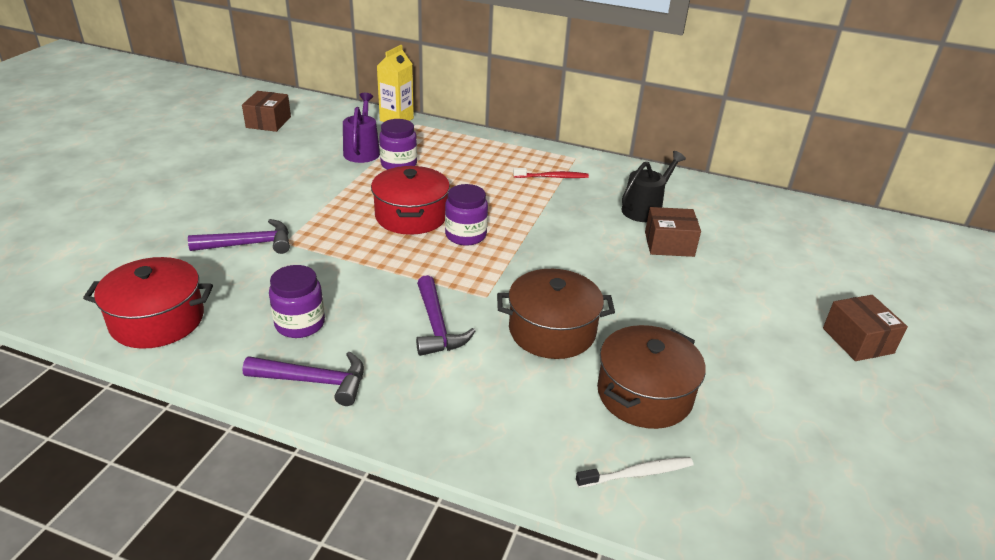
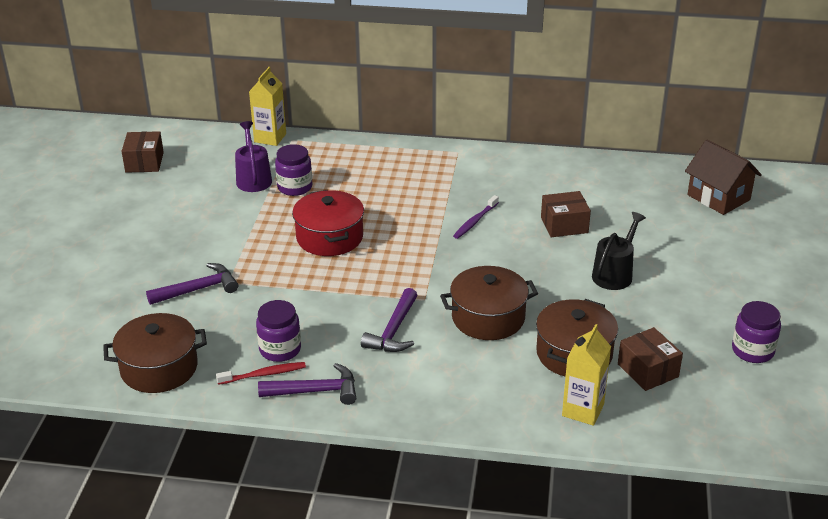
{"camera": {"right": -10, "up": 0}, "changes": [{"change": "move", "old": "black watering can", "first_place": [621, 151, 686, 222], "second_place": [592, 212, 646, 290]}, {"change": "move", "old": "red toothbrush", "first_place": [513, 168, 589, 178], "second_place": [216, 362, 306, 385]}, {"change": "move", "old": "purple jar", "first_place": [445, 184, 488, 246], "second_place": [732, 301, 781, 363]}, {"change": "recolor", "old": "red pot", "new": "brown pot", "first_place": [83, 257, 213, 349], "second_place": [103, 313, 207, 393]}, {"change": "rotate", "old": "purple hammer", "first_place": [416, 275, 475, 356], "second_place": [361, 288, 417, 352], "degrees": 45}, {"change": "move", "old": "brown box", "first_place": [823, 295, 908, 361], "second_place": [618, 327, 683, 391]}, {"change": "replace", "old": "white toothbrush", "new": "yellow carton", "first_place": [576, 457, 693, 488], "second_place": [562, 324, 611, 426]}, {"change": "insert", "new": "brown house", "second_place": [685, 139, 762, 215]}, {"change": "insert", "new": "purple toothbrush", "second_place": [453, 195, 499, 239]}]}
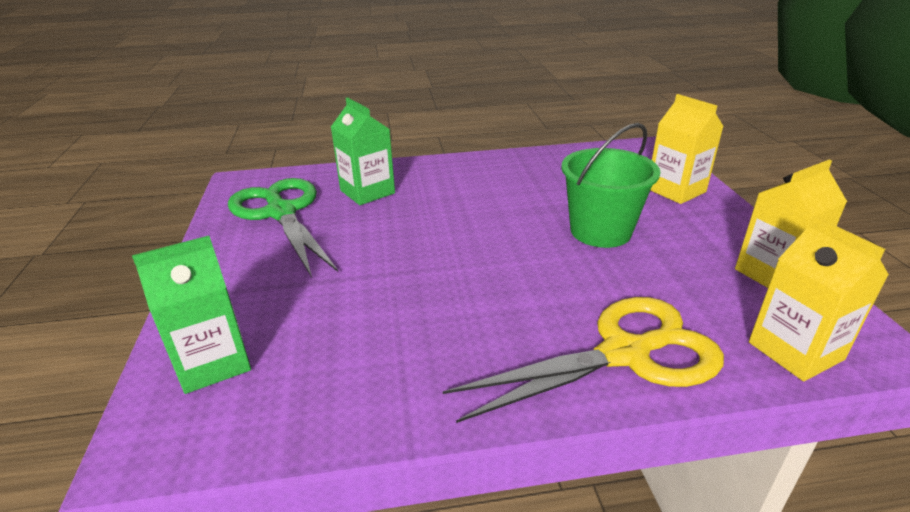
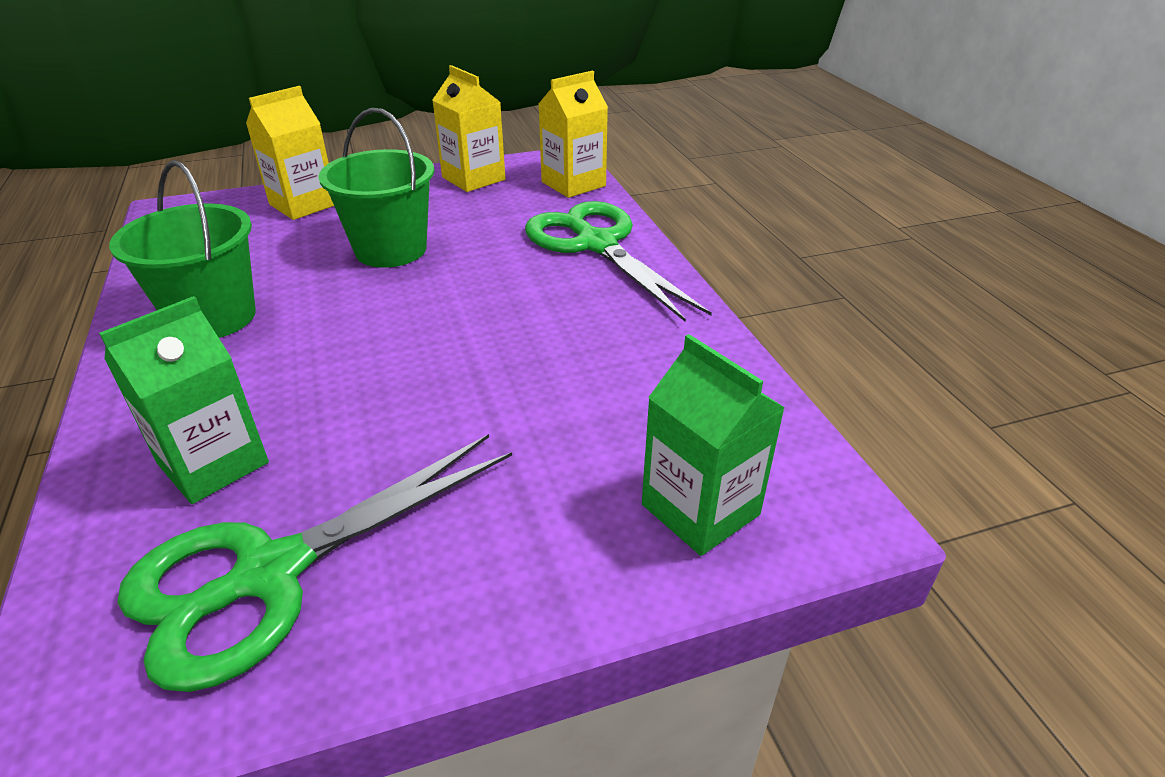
{"camera": {"right": -100, "up": 5}, "changes": [{"change": "recolor", "old": "yellow scissors", "new": "green scissors", "first_place": [443, 297, 724, 423], "second_place": [525, 201, 712, 322]}, {"change": "insert", "new": "green bucket", "second_place": [109, 160, 256, 338]}]}
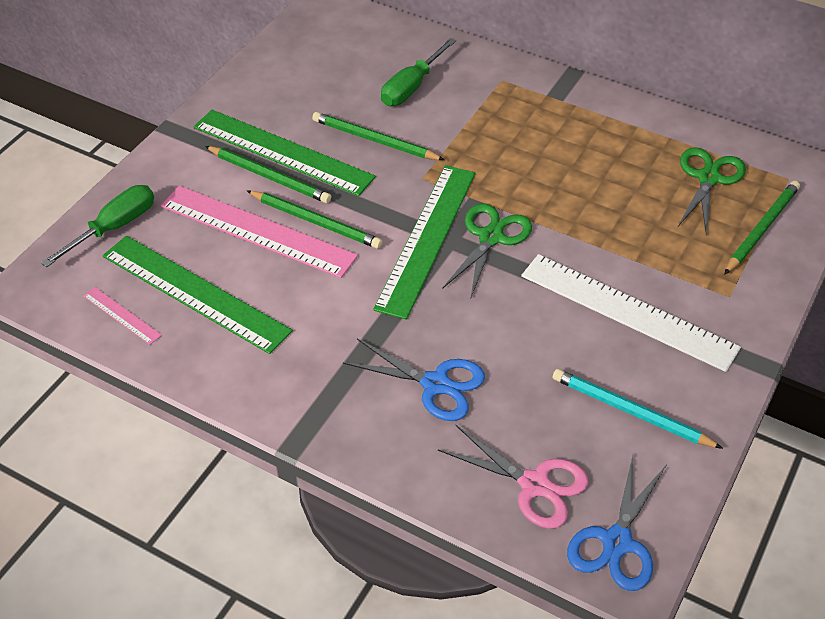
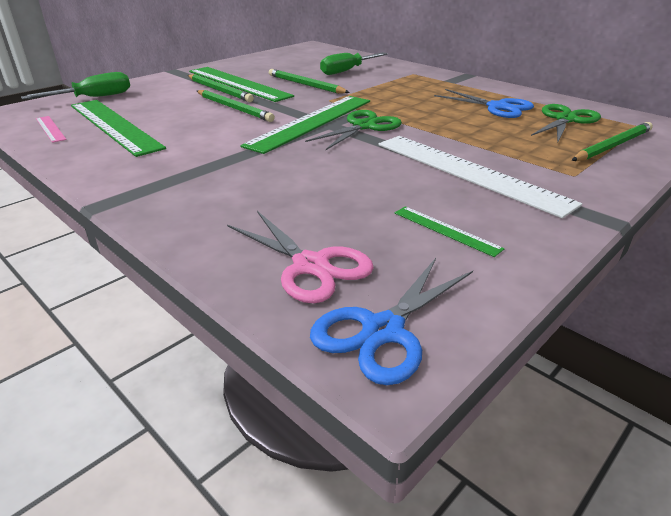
{"camera": {"right": 15, "up": -15}, "changes": [{"change": "delete", "old": "pink ruler", "first_place": [160, 186, 358, 278]}, {"change": "move", "old": "blue scissors", "first_place": [343, 339, 485, 421], "second_place": [434, 89, 534, 118]}, {"change": "replace", "old": "turquoise pencil", "new": "green ruler", "first_place": [553, 369, 723, 449], "second_place": [395, 206, 505, 257]}]}
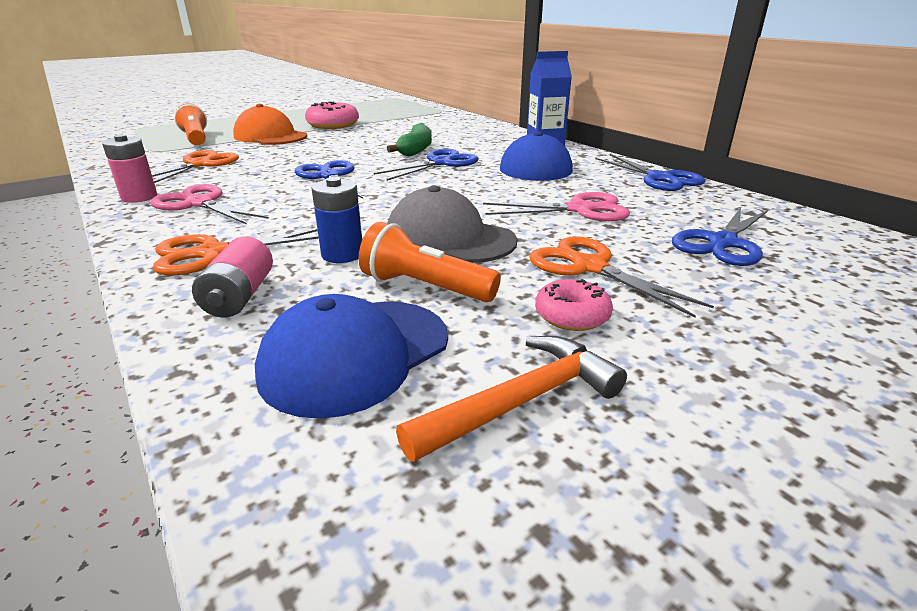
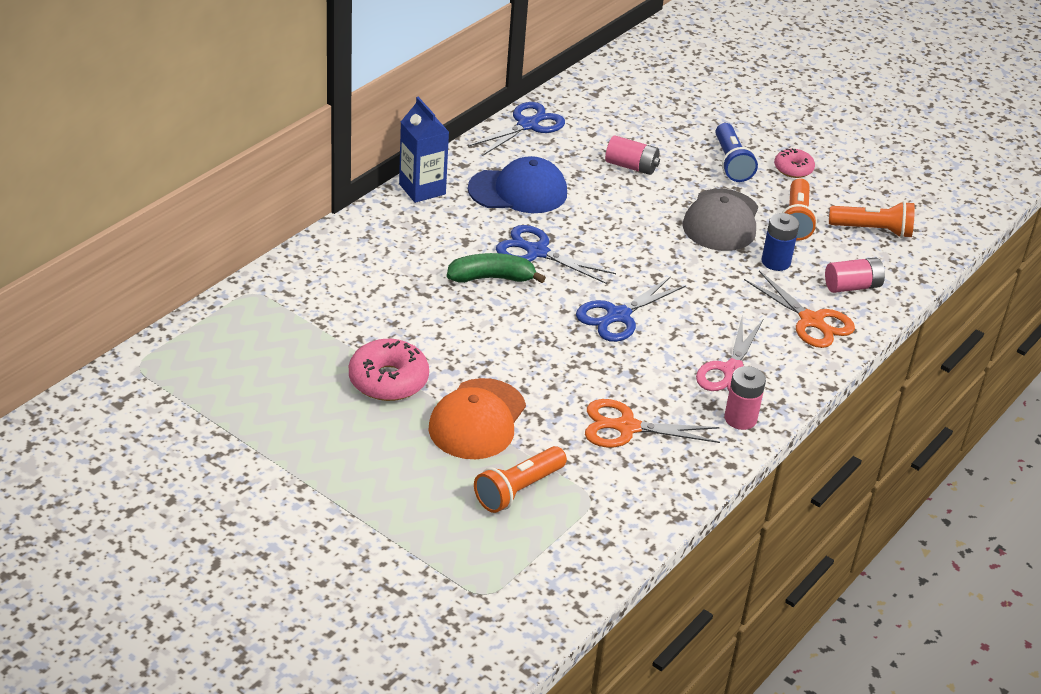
{"camera": {"right": -110, "up": 10}, "changes": [{"change": "replace", "old": "pink scissors", "new": "pink battery", "first_place": [483, 192, 630, 221], "second_place": [605, 135, 660, 175]}, {"change": "delete", "old": "blue scissors", "first_place": [672, 207, 768, 266]}, {"change": "replace", "old": "orange scissors", "new": "blue flashlight", "first_place": [529, 236, 714, 318], "second_place": [716, 123, 758, 182]}, {"change": "replace", "old": "blue cap", "new": "orange flashlight", "first_place": [255, 294, 448, 419], "second_place": [829, 201, 915, 238]}, {"change": "delete", "old": "orange hammer", "first_place": [396, 336, 627, 462]}]}
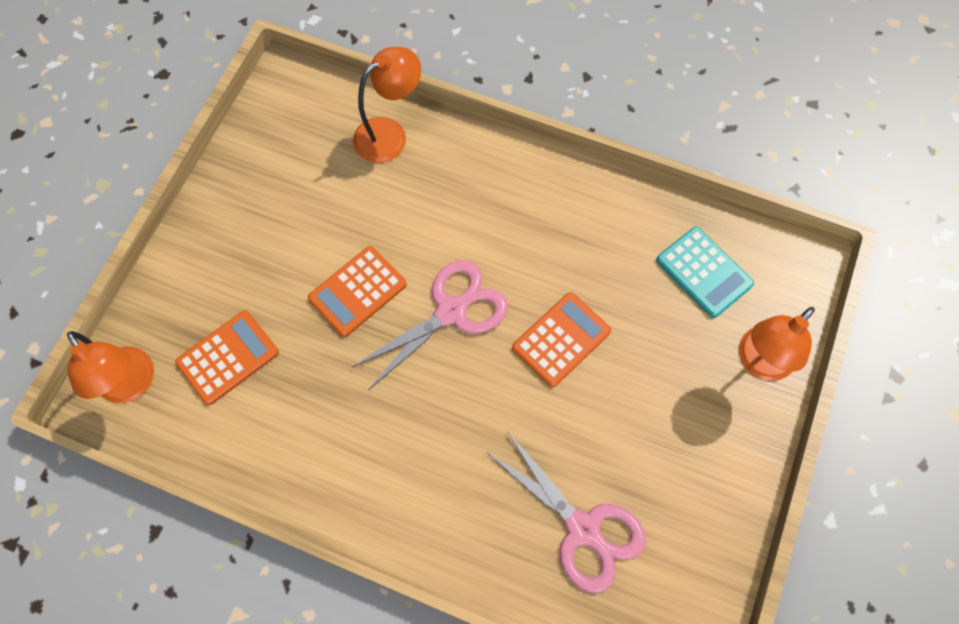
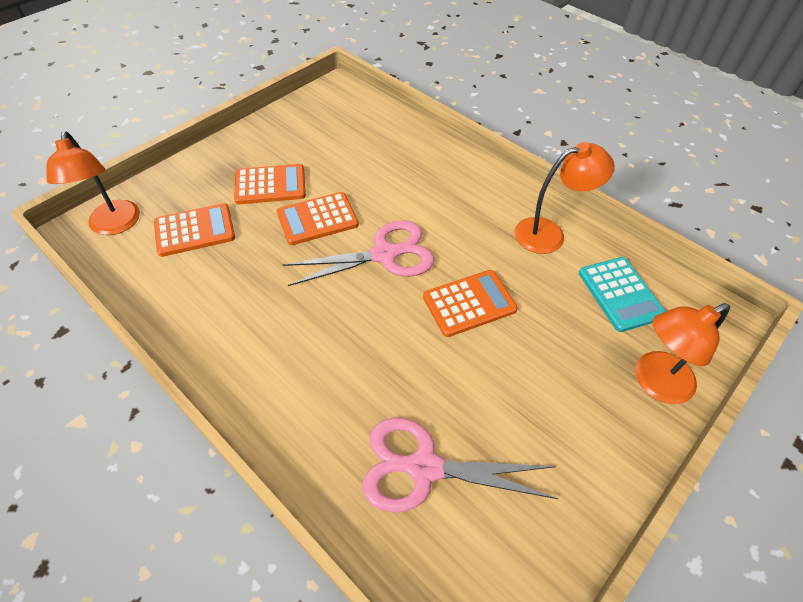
{"camera": {"right": 20, "up": -15}, "changes": [{"change": "move", "old": "orange lamp", "first_place": [353, 47, 421, 163], "second_place": [515, 142, 615, 254]}, {"change": "rotate", "old": "pink scissors", "first_place": [486, 431, 646, 593], "second_place": [362, 418, 558, 513], "degrees": 120}, {"change": "insert", "new": "orange calculator", "second_place": [234, 164, 306, 204]}]}
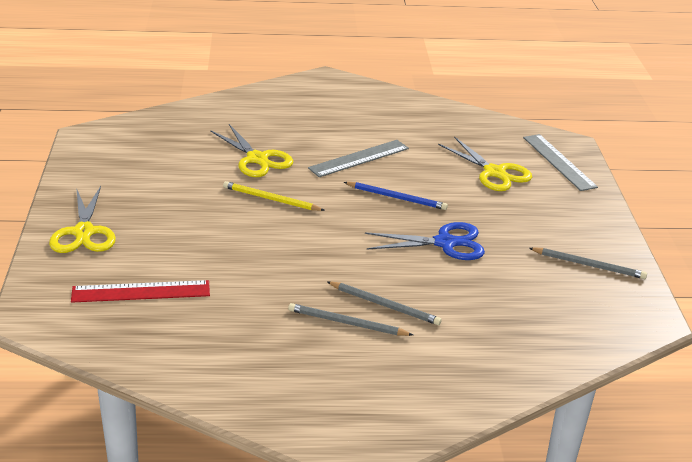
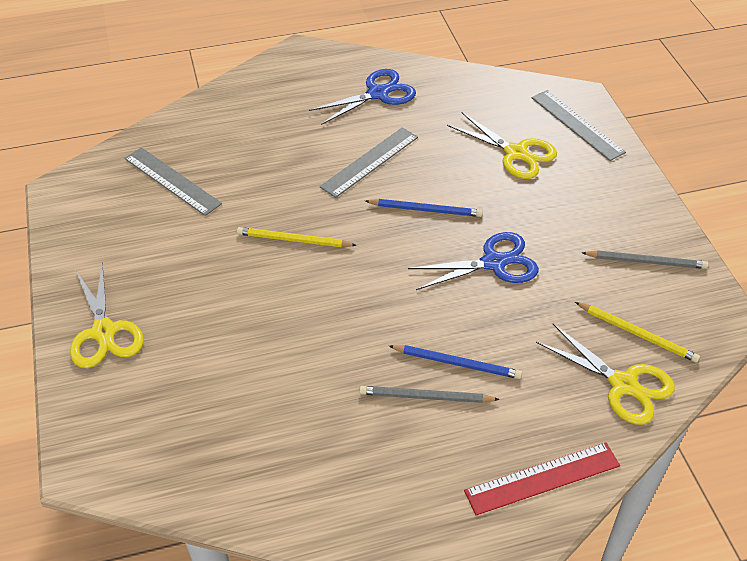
{"camera": {"right": -10, "up": 15}, "changes": [{"change": "move", "old": "yellow scissors", "first_place": [210, 124, 293, 177], "second_place": [536, 324, 675, 425]}, {"change": "move", "old": "red ruler", "first_place": [71, 280, 210, 303], "second_place": [464, 442, 620, 515]}, {"change": "recolor", "old": "grey pencil", "new": "blue pencil", "first_place": [327, 281, 442, 325], "second_place": [389, 345, 522, 379]}, {"change": "insert", "new": "blue scissors", "second_place": [309, 69, 416, 125]}, {"change": "insert", "new": "grey ruler", "second_place": [124, 147, 222, 216]}, {"change": "insert", "new": "yellow pencil", "second_place": [575, 302, 700, 363]}]}
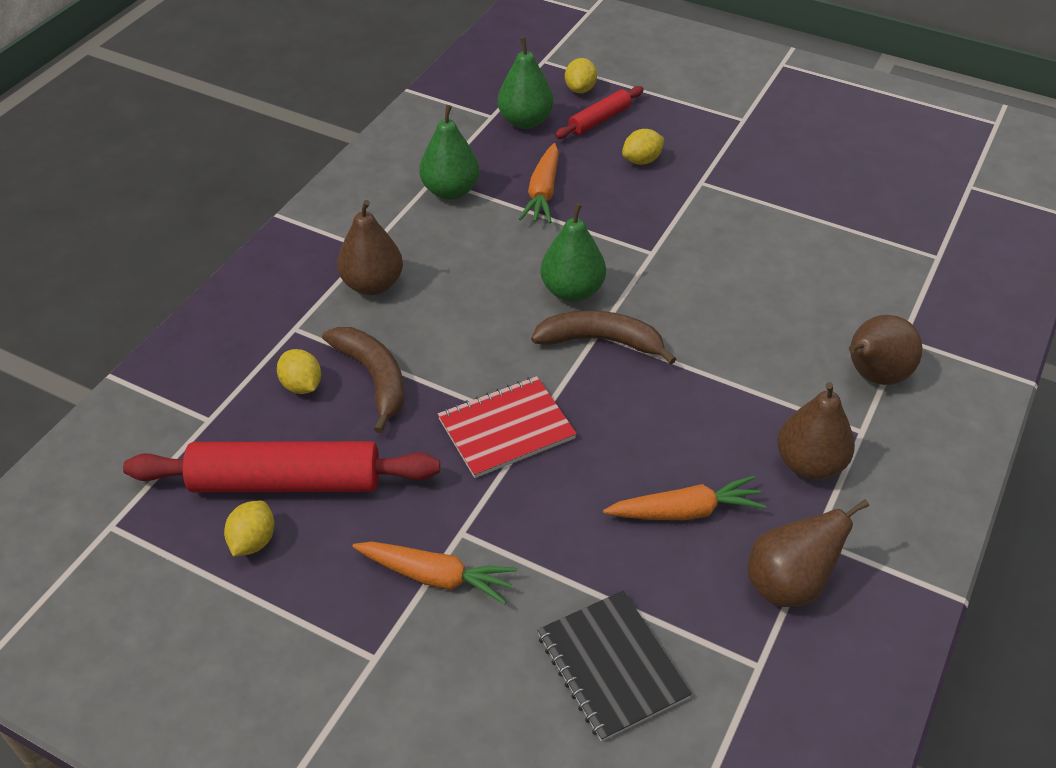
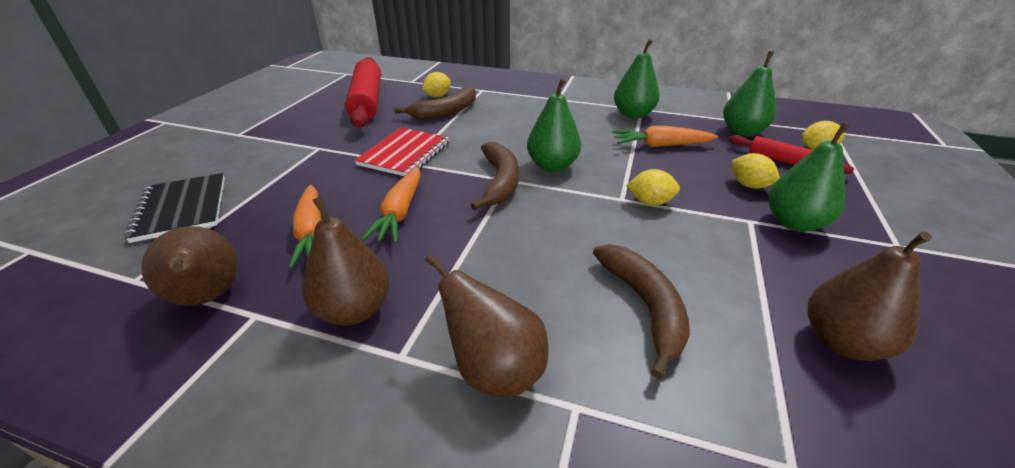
{"camera": {"right": 80, "up": -10}, "changes": [{"change": "move", "old": "brown pear", "first_place": [337, 200, 403, 295], "second_place": [808, 231, 932, 361]}, {"change": "rotate", "old": "red notebook", "first_place": [438, 376, 577, 478], "second_place": [354, 128, 450, 176], "degrees": 60}, {"change": "move", "old": "yellow lemon", "first_place": [224, 501, 274, 557], "second_place": [626, 169, 680, 206]}, {"change": "move", "old": "orange carrot", "first_place": [353, 542, 517, 604], "second_place": [361, 168, 421, 243]}, {"change": "rotate", "old": "black notebook", "first_place": [537, 590, 692, 742], "second_place": [124, 173, 225, 243], "degrees": -75}, {"change": "insert", "new": "green pear", "second_place": [768, 123, 849, 232]}, {"change": "insert", "new": "brown banana", "second_place": [593, 244, 690, 379]}]}
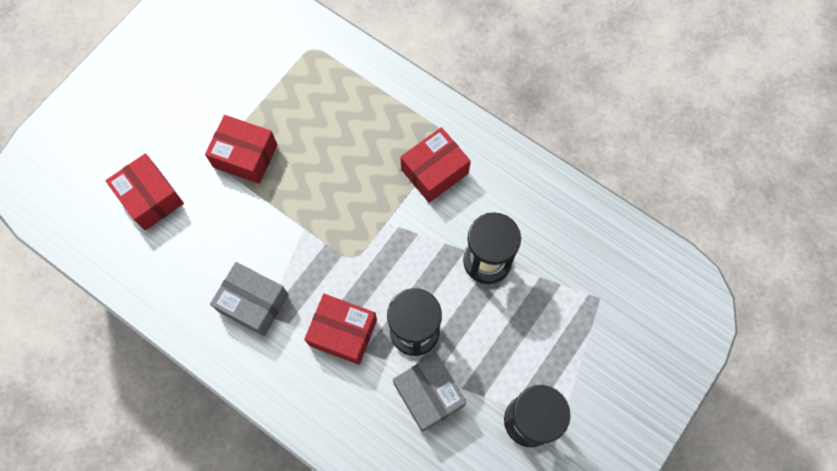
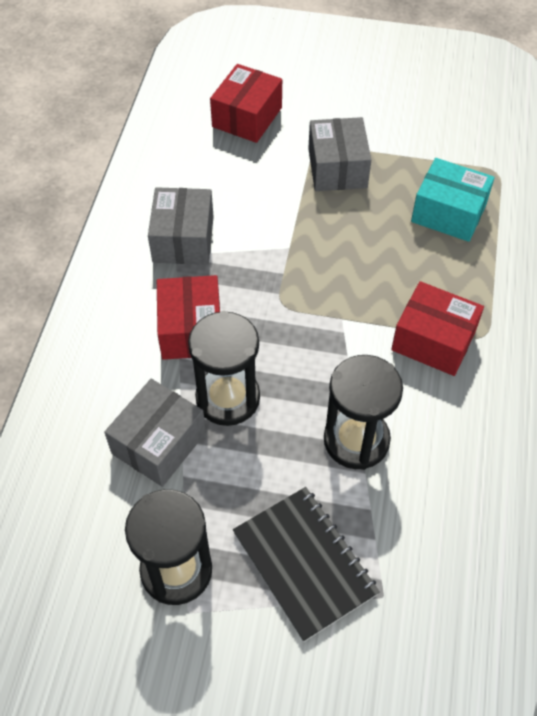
{"camera": {"right": 65, "up": -15}, "changes": [{"change": "recolor", "old": "red box", "new": "grey box", "first_place": [205, 115, 277, 184], "second_place": [308, 117, 371, 191]}, {"change": "insert", "new": "turquoise box", "second_place": [411, 158, 495, 242]}, {"change": "insert", "new": "black notebook", "second_place": [233, 487, 380, 642]}]}
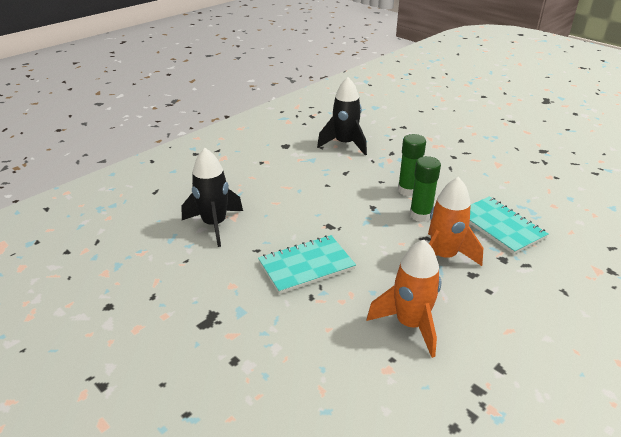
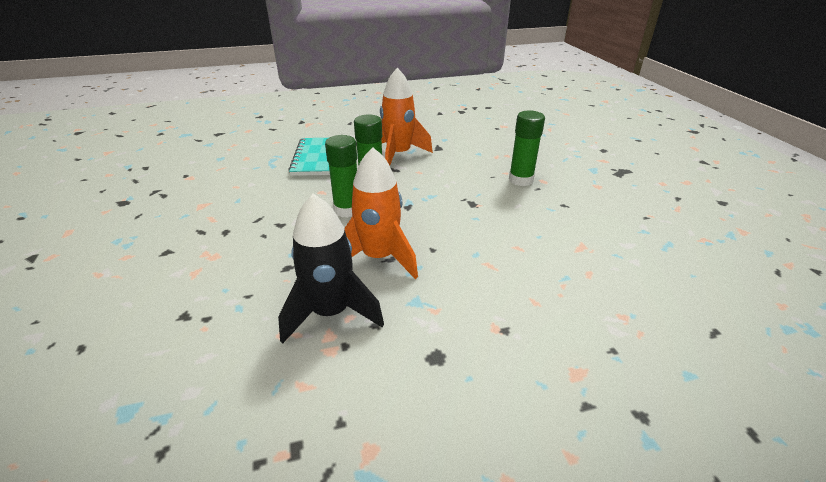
{"camera": {"right": -150, "up": 0}, "changes": [{"change": "delete", "old": "black rocket", "first_place": [181, 148, 243, 247]}, {"change": "replace", "old": "turquoise notebook", "new": "green glue stick", "first_place": [258, 235, 356, 294], "second_place": [509, 110, 545, 186]}, {"change": "move", "old": "orange rocket", "first_place": [367, 240, 441, 358], "second_place": [344, 147, 418, 279]}]}
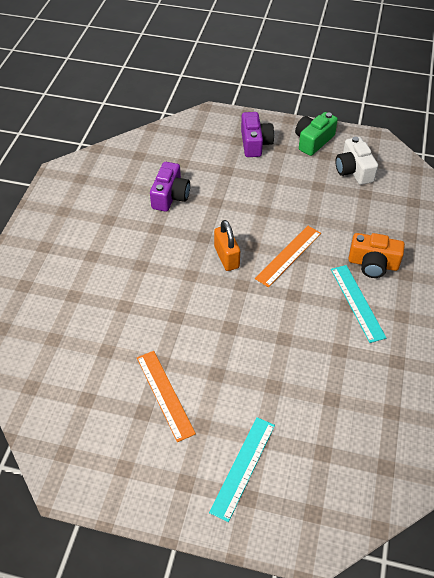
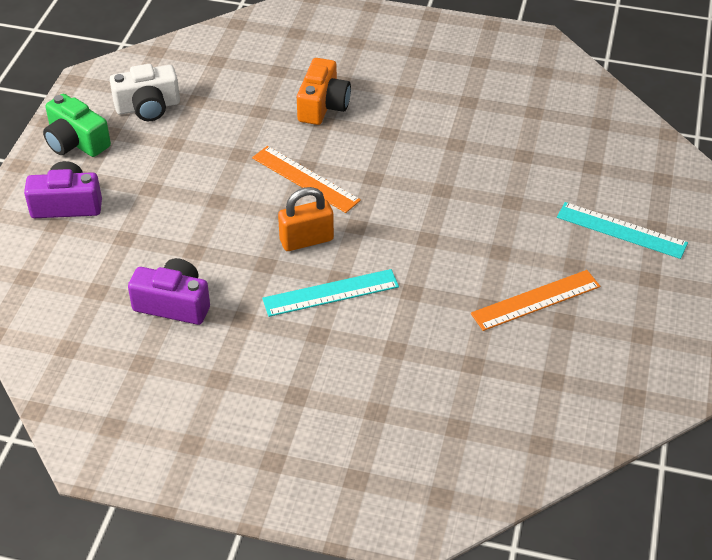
{"camera": {"right": -90, "up": -5}, "changes": [{"change": "move", "old": "turquoise ruler", "first_place": [331, 265, 386, 343], "second_place": [262, 269, 399, 317]}]}
